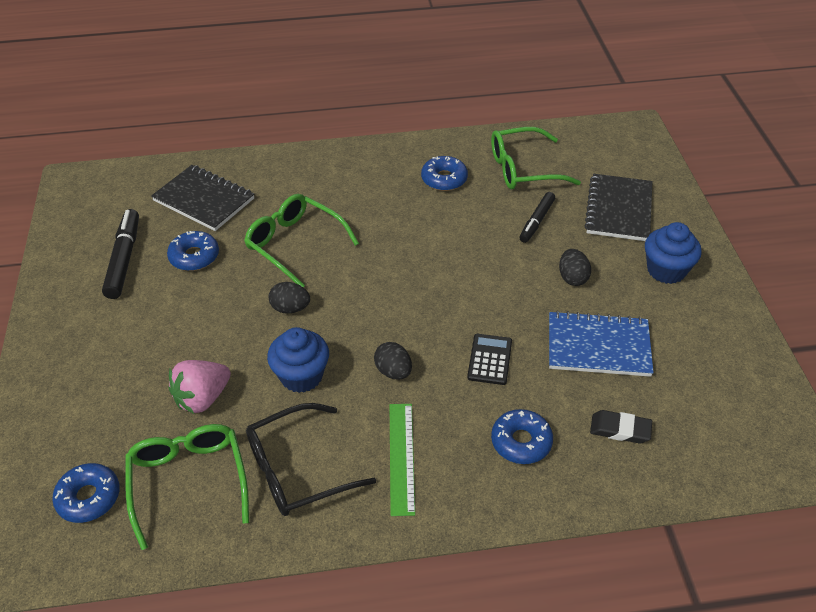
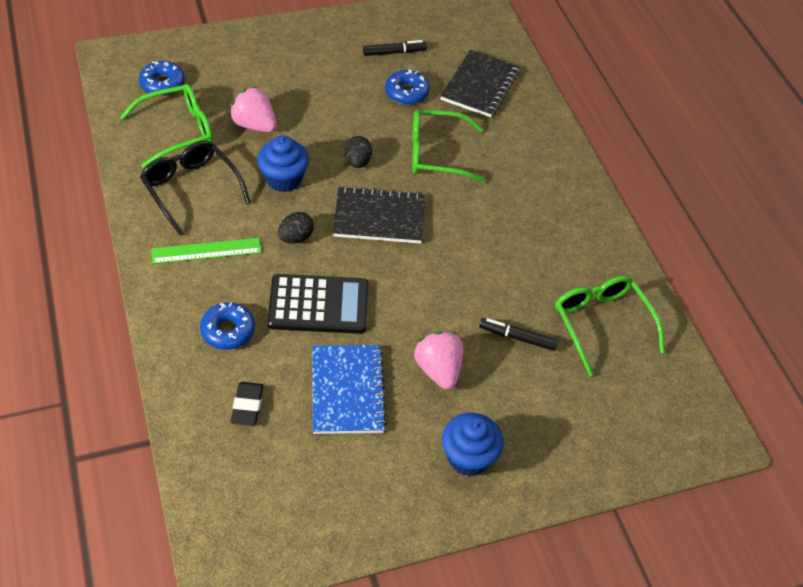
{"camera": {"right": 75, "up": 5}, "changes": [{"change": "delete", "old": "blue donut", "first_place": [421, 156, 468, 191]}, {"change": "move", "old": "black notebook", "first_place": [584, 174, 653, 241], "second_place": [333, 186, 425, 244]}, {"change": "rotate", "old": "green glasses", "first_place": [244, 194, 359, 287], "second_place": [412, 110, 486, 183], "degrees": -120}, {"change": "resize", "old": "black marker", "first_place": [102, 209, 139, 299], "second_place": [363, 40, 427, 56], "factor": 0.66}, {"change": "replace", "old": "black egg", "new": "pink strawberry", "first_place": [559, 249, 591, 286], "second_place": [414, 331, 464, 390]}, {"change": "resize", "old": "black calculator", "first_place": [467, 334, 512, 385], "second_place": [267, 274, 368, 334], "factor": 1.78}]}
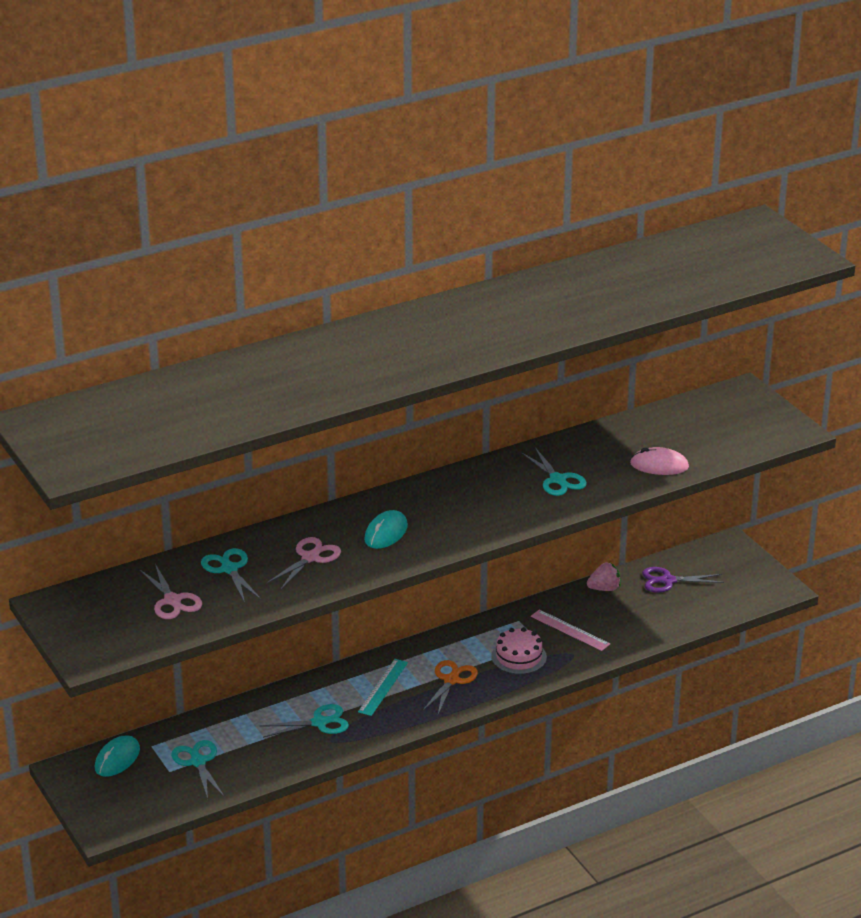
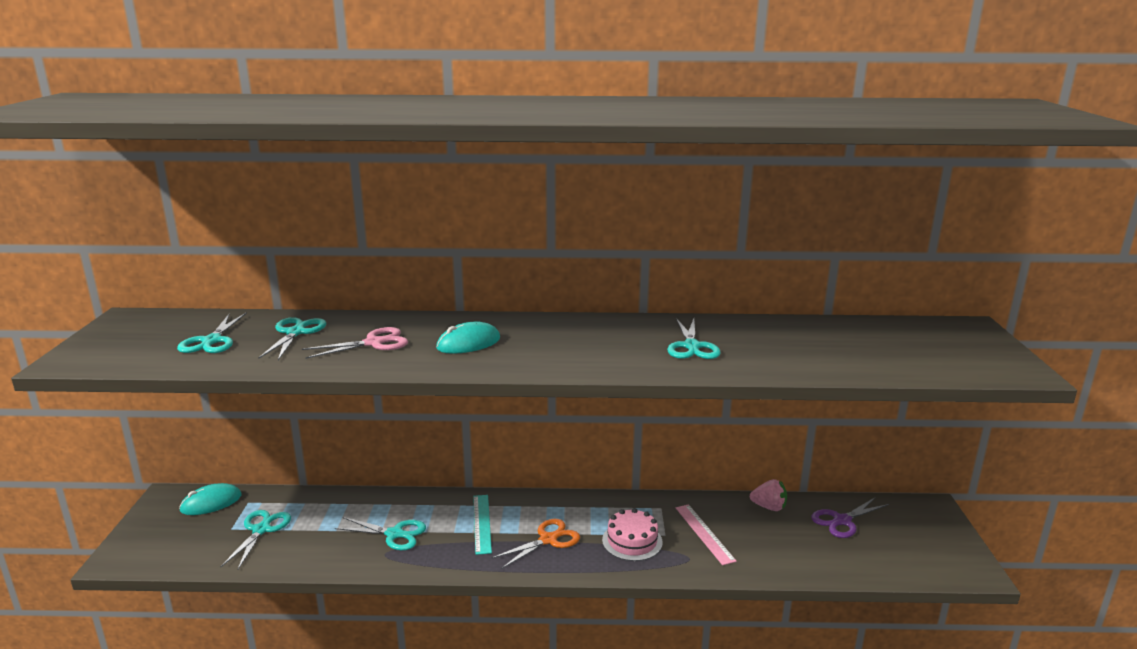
{"camera": {"right": 30, "up": -10}, "changes": [{"change": "delete", "old": "pink mouse", "first_place": [630, 447, 689, 475]}, {"change": "recolor", "old": "pink scissors", "new": "turquoise scissors", "first_place": [139, 564, 202, 619], "second_place": [177, 312, 247, 353]}, {"change": "rotate", "old": "purple scissors", "first_place": [642, 567, 724, 593], "second_place": [811, 497, 889, 538], "degrees": -60}, {"change": "rotate", "old": "turquoise ruler", "first_place": [358, 659, 408, 716], "second_place": [473, 495, 492, 555], "degrees": -60}]}
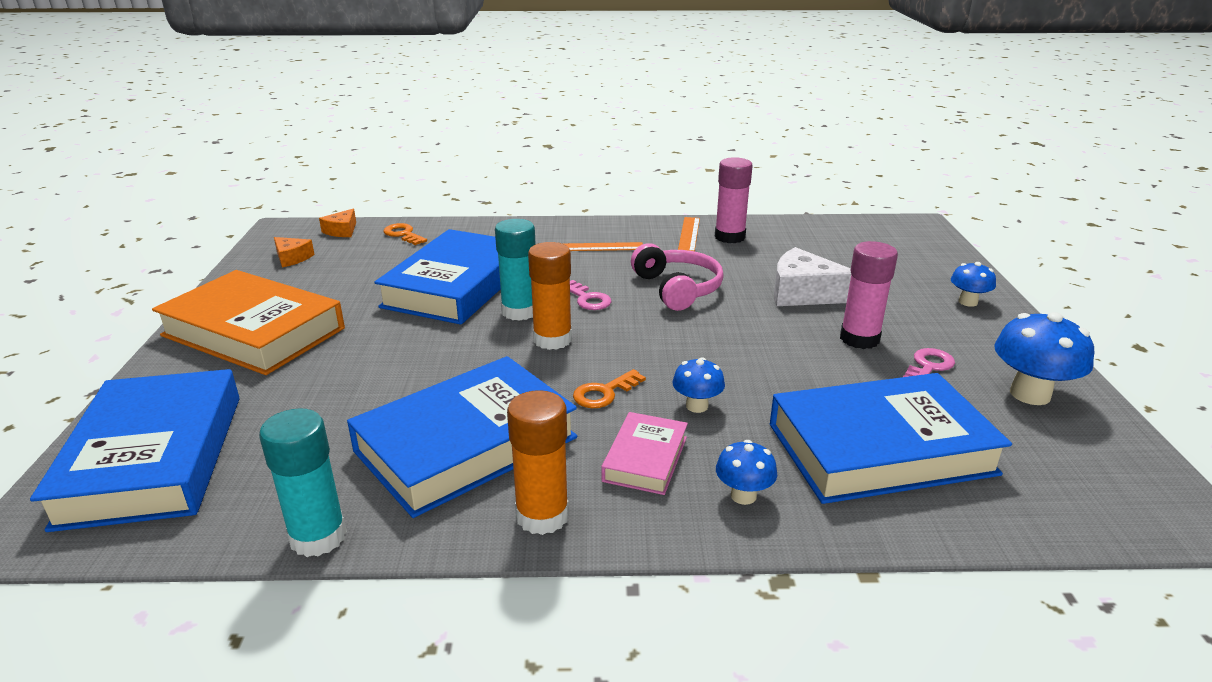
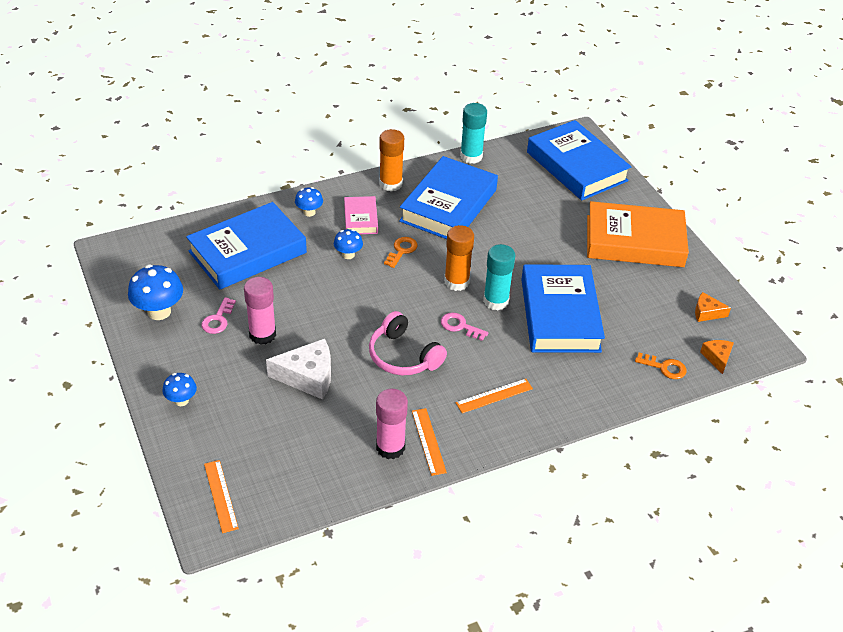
{"camera": {"right": 155, "up": 15}, "changes": [{"change": "insert", "new": "orange ruler", "second_place": [204, 460, 239, 533]}]}
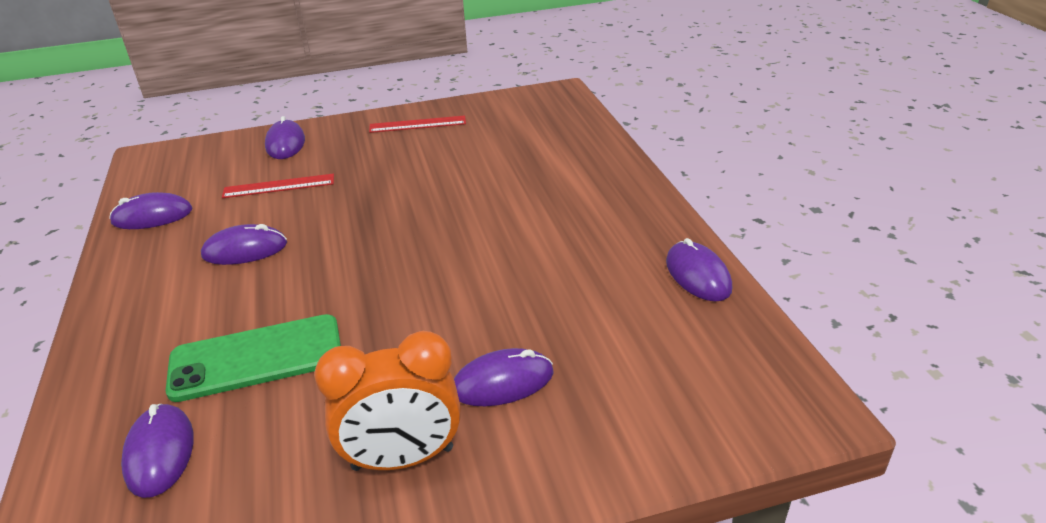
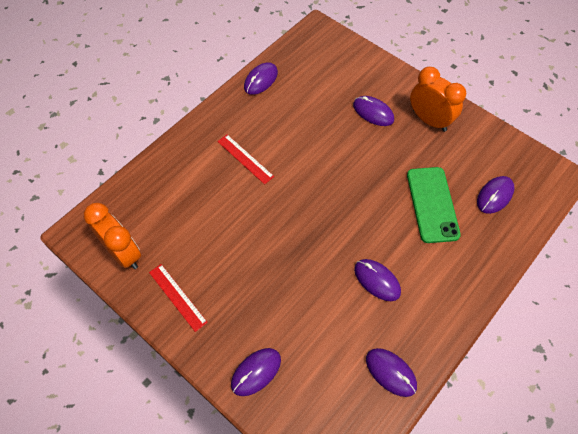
{"camera": {"right": -125, "up": 25}, "changes": [{"change": "move", "old": "red ruler", "first_place": [222, 174, 334, 198], "second_place": [217, 135, 274, 184]}, {"change": "rotate", "old": "green phone", "first_place": [166, 314, 341, 402], "second_place": [407, 167, 461, 243], "degrees": 45}, {"change": "insert", "new": "orange clock", "second_place": [84, 203, 141, 269]}]}
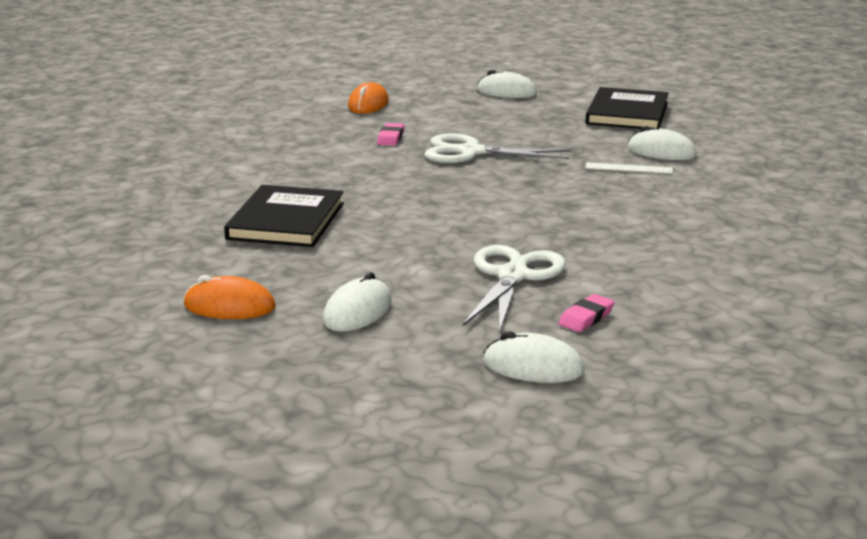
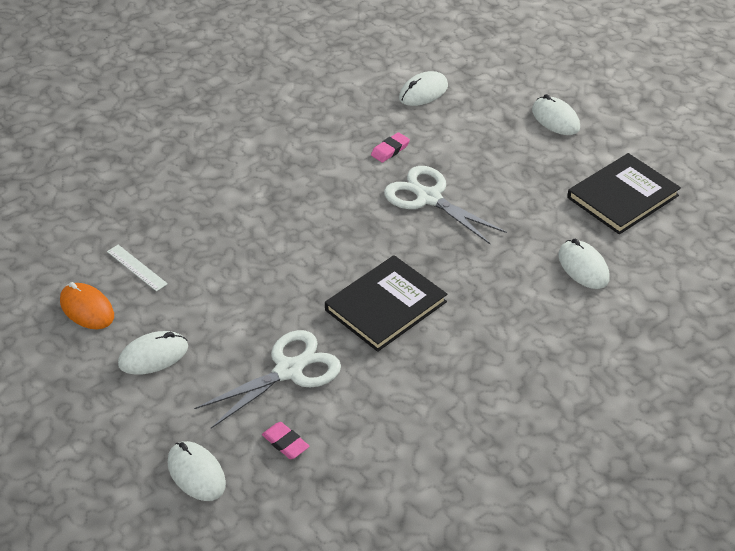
{"camera": {"right": 35, "up": 20}, "changes": [{"change": "recolor", "old": "orange mouse", "new": "white mouse", "first_place": [348, 82, 389, 114], "second_place": [399, 71, 448, 106]}, {"change": "move", "old": "white ruler", "first_place": [585, 162, 673, 174], "second_place": [107, 245, 168, 291]}, {"change": "move", "old": "black book", "first_place": [224, 185, 344, 247], "second_place": [325, 255, 447, 352]}, {"change": "rotate", "old": "pink eraser", "first_place": [559, 294, 614, 332], "second_place": [262, 422, 310, 459], "degrees": 60}]}
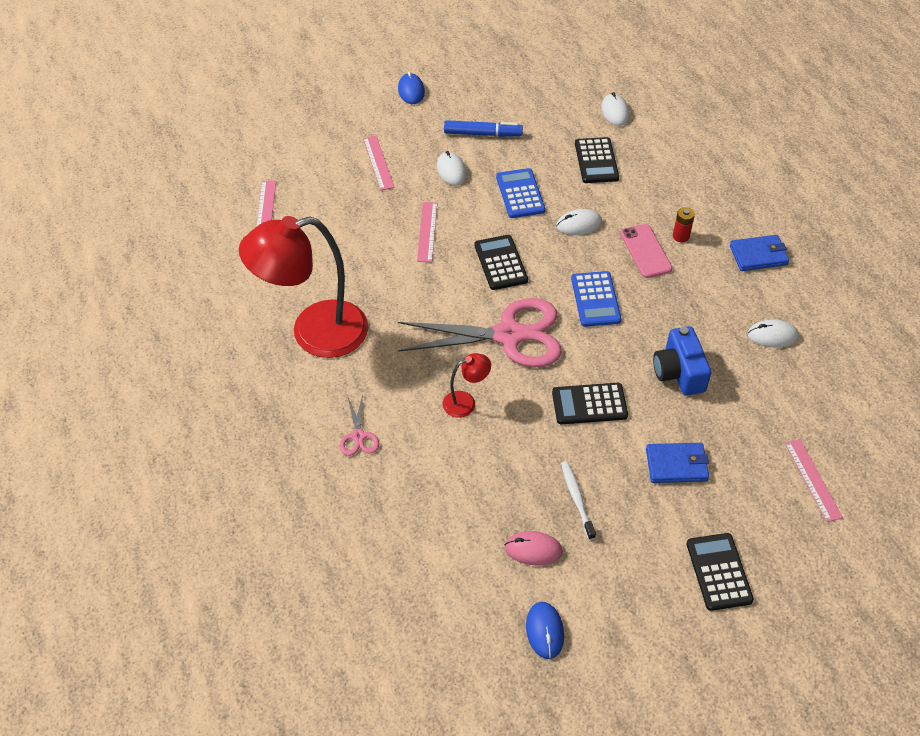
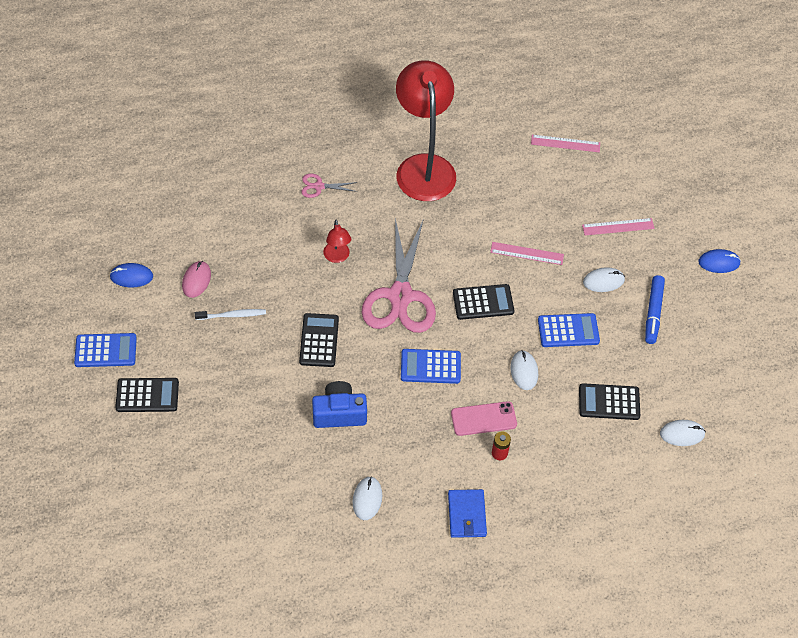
{"camera": {"right": 95, "up": 5}, "changes": [{"change": "delete", "old": "pink ruler", "first_place": [785, 439, 843, 522]}, {"change": "delete", "old": "blue wallet", "first_place": [646, 443, 709, 483]}, {"change": "insert", "new": "blue calculator", "second_place": [74, 333, 137, 367]}]}
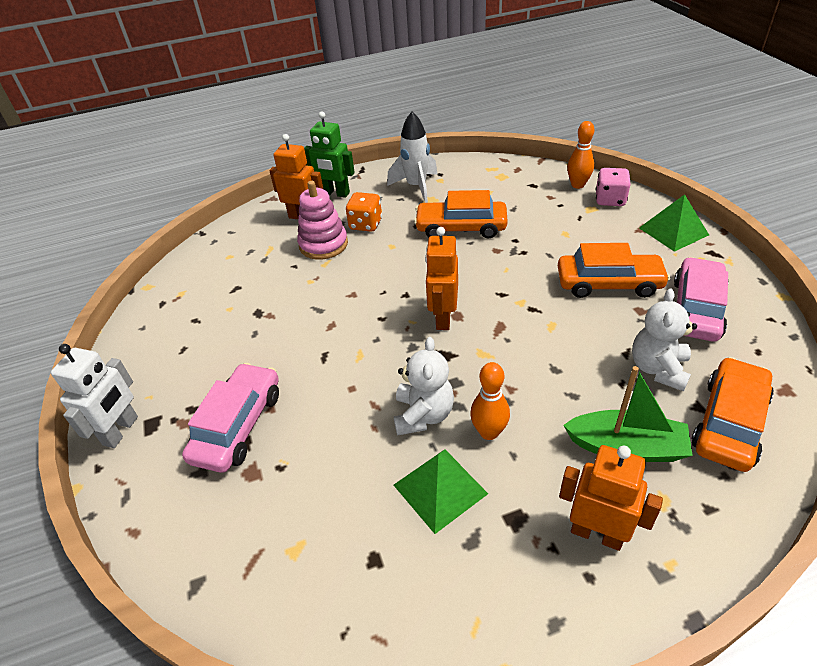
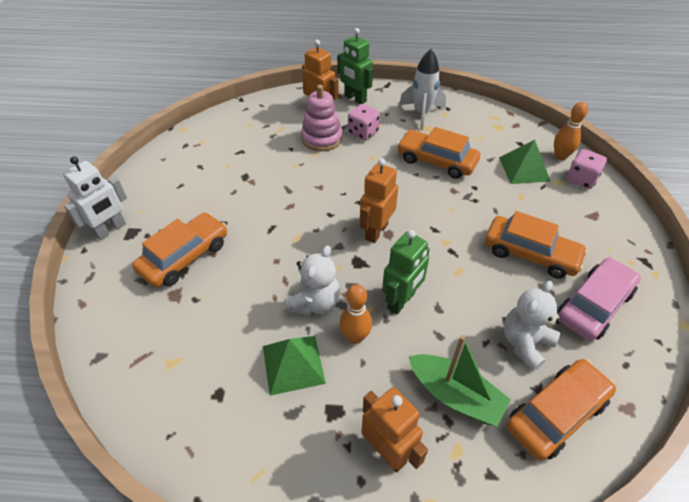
{"camera": {"right": 20, "up": 5}, "changes": [{"change": "recolor", "old": "orange dice", "new": "pink dice", "first_place": [346, 192, 382, 232], "second_place": [348, 104, 380, 140]}, {"change": "move", "old": "green pyramid", "first_place": [639, 194, 709, 252], "second_place": [499, 140, 550, 184]}, {"change": "recolor", "old": "pink car", "new": "orange car", "first_place": [182, 363, 279, 473], "second_place": [132, 212, 227, 287]}, {"change": "insert", "new": "green robot", "second_place": [382, 230, 430, 315]}]}
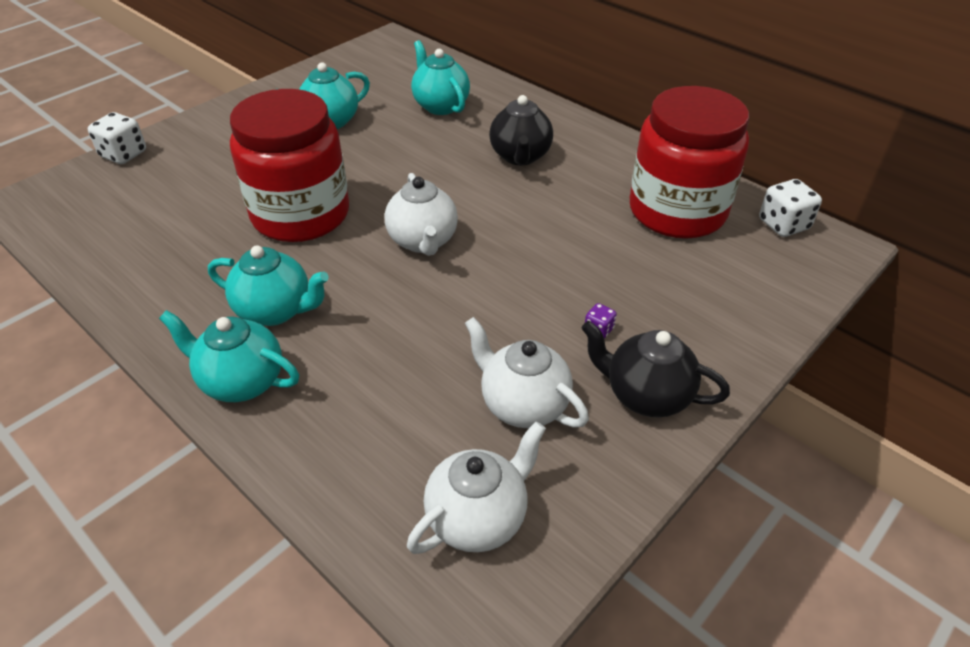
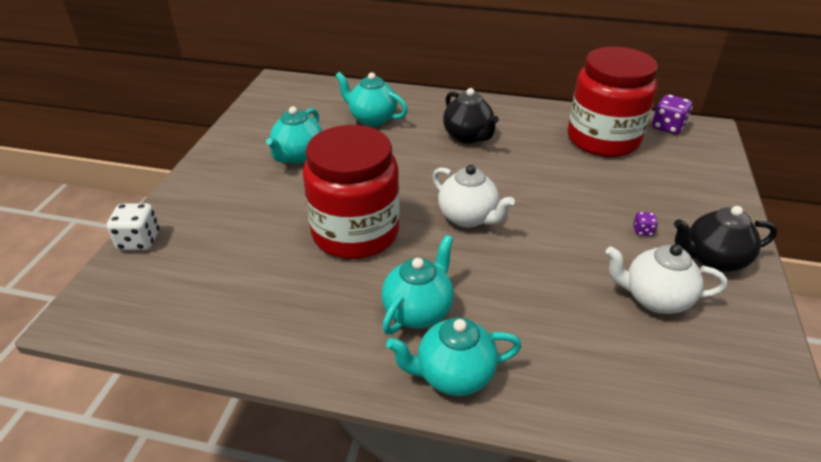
{"camera": {"right": -30, "up": -5}, "changes": [{"change": "recolor", "old": "white dice", "new": "purple dice", "first_place": [759, 179, 822, 237], "second_place": [652, 94, 692, 134]}, {"change": "rotate", "old": "turquoise teapot", "first_place": [208, 245, 329, 326], "second_place": [382, 235, 454, 335], "degrees": -45}, {"change": "delete", "old": "white teapot", "first_place": [407, 421, 546, 554]}]}
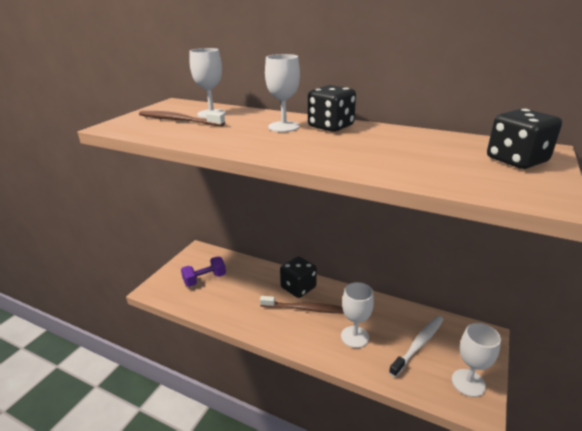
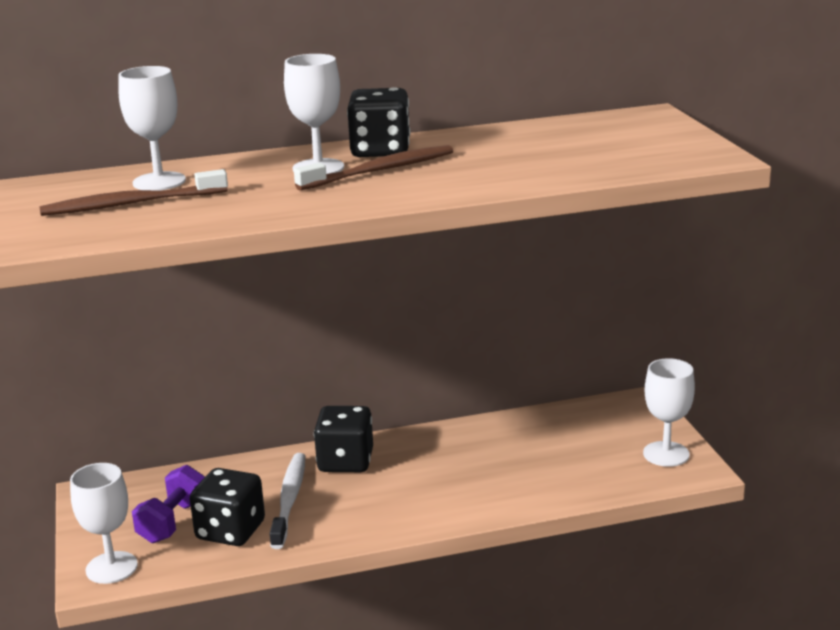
{"camera": {"right": -40, "up": -5}, "changes": [{"change": "move", "old": "black dice", "first_place": [487, 109, 562, 169], "second_place": [190, 468, 265, 546]}, {"change": "move", "old": "white goblet", "first_place": [341, 282, 374, 348], "second_place": [70, 463, 138, 584]}, {"change": "move", "old": "brown toothbrush", "first_place": [260, 296, 344, 313], "second_place": [294, 145, 453, 191]}, {"change": "move", "old": "white toothbrush", "first_place": [389, 316, 444, 377], "second_place": [270, 453, 305, 549]}]}
